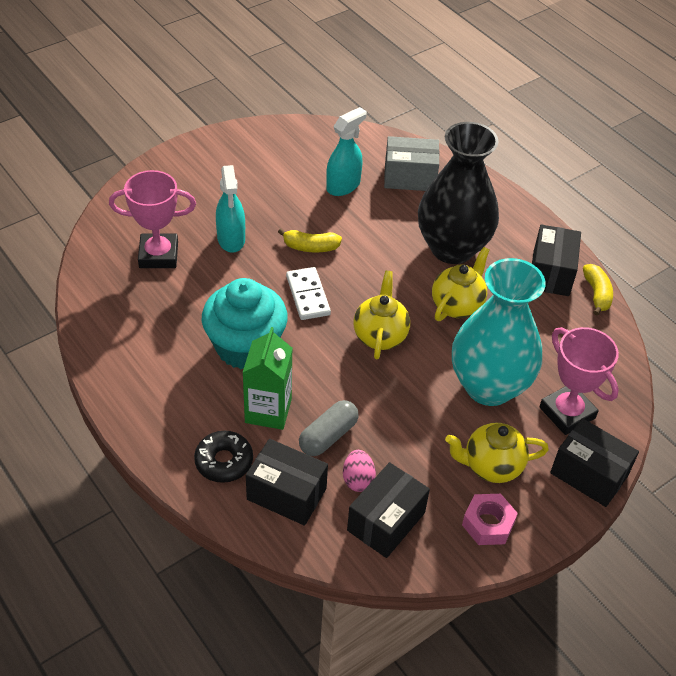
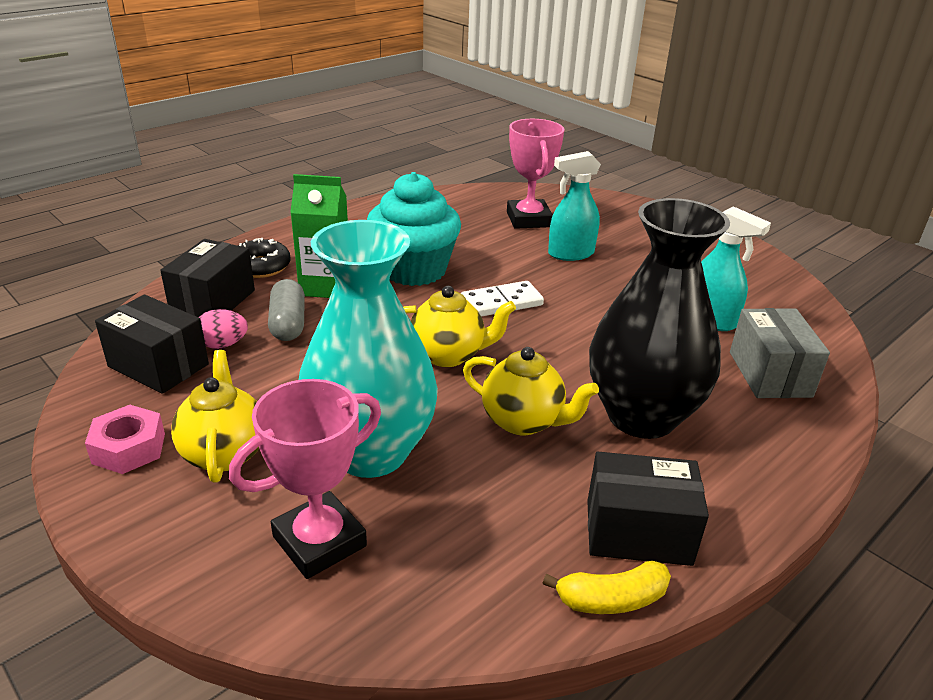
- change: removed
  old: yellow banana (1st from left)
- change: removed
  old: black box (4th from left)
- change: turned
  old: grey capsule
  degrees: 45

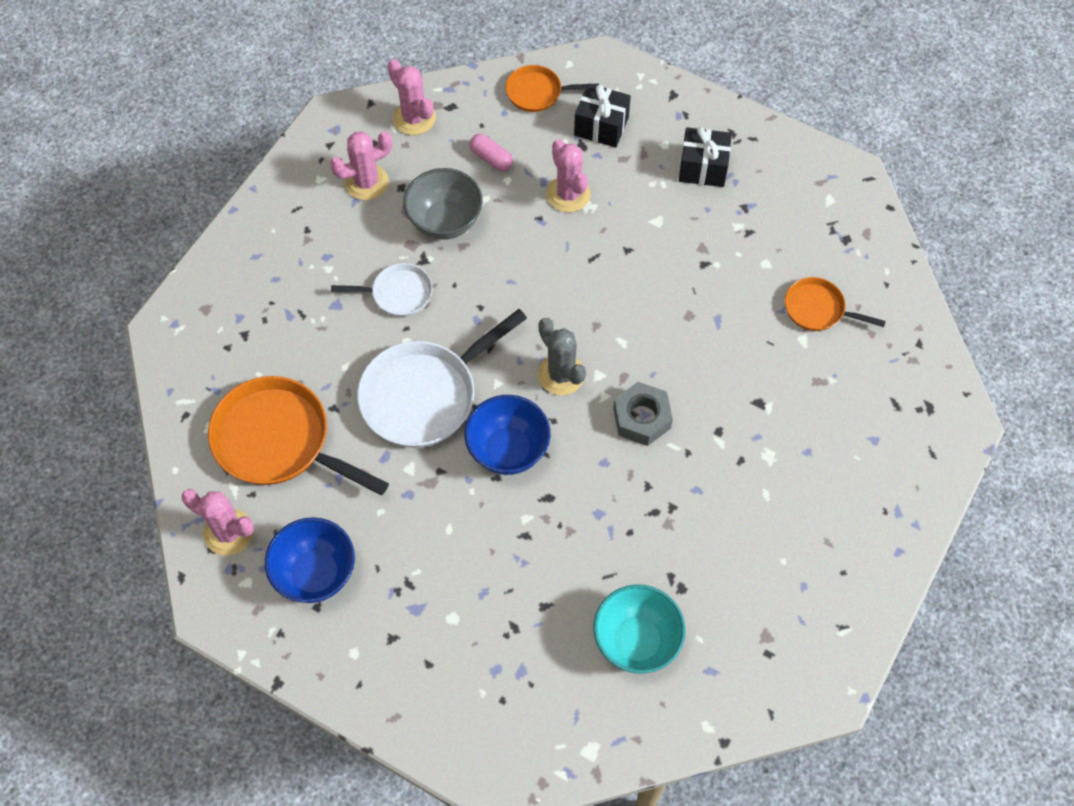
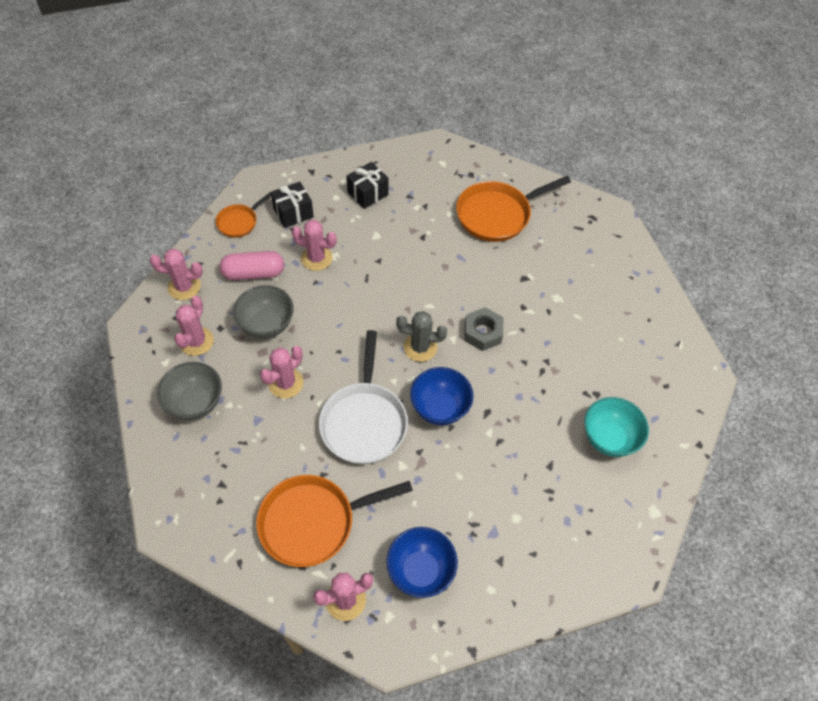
- change: added
  new: grey bowl (1st from left)
- change: replaced
  old: white pan (1st from left)
  new: pink cactus (3rd from left)
- change: resized
  old: pink capsule
  factor: 1.69
- change: resized
  old: orange pan (3rd from left)
  factor: 1.86

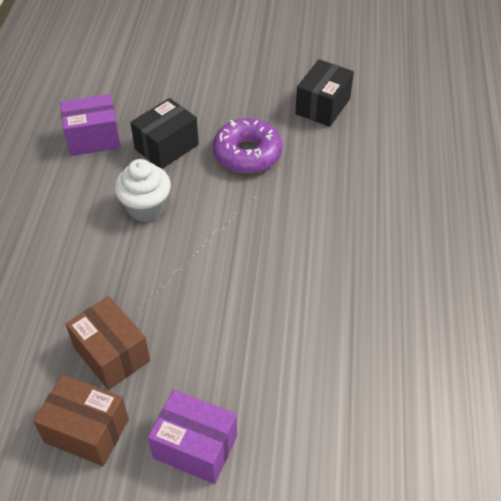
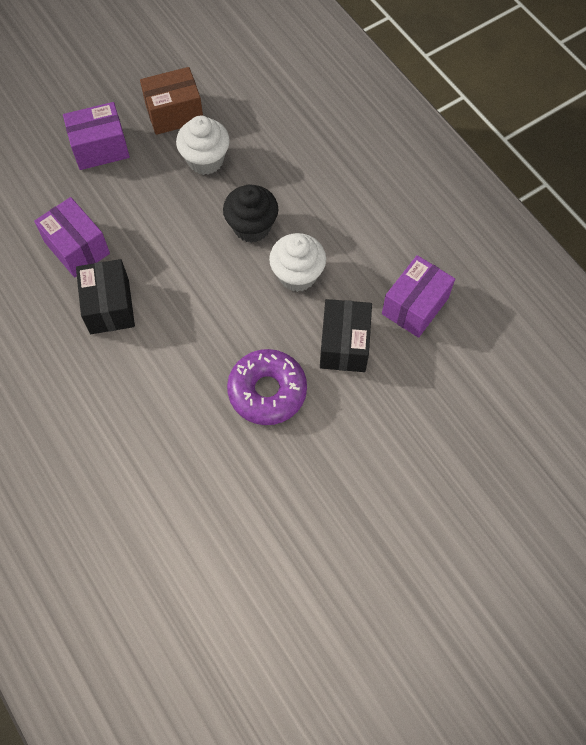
- change: added
  new: purple box (1st from left)
- change: added
  new: black cupcake
- change: moved
  old: black box (2nd from left in the first image)
  new: black box (1st from left)
- change: replaced
  old: brown box (2nd from left)
  new: white cupcake (1st from left)

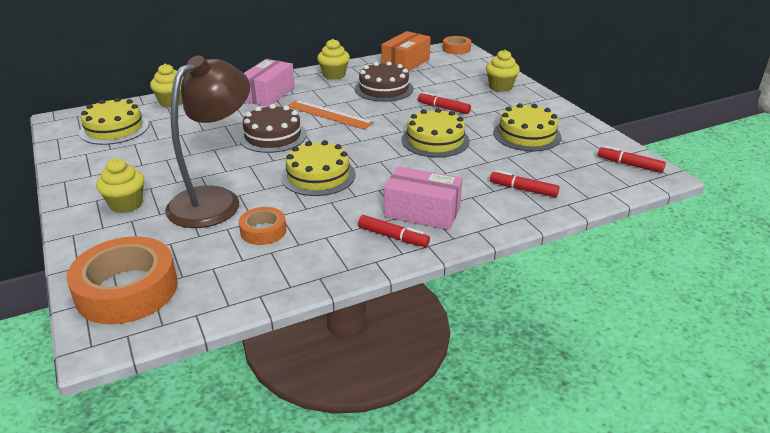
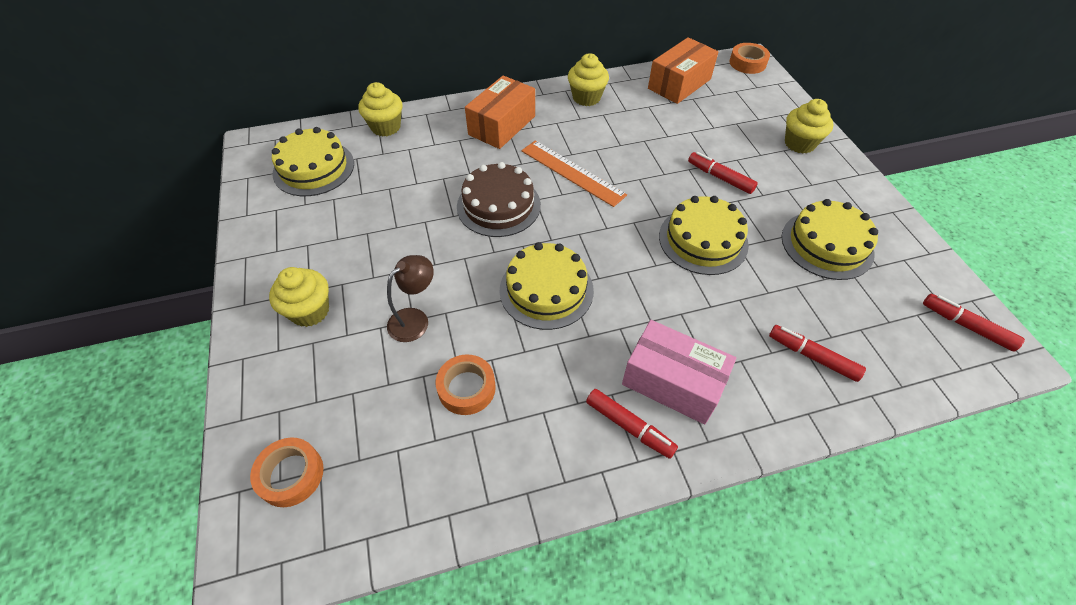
- change: removed
  old: brown cake (2nd from left)
- change: recoloured
  old: pink box (1st from left)
  new: orange box (1st from left)
- change: resized
  old: orange tape (1st from left)
  factor: 0.52
- change: resized
  old: brown lamp
  factor: 0.46

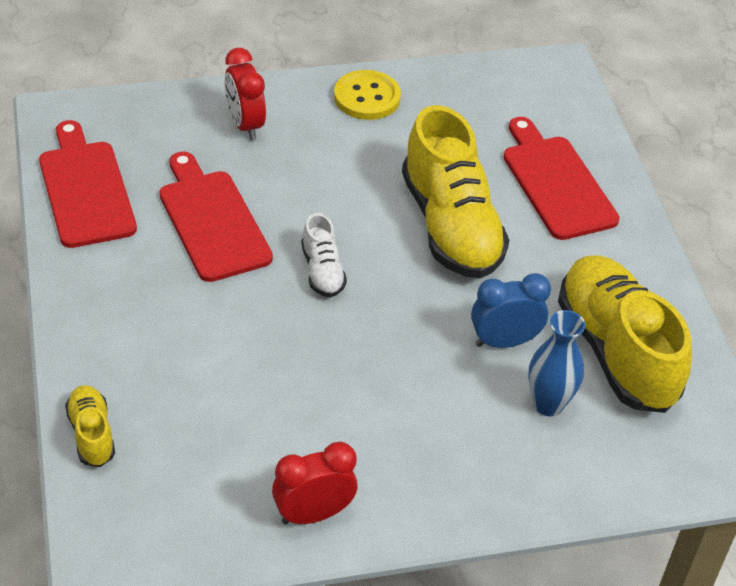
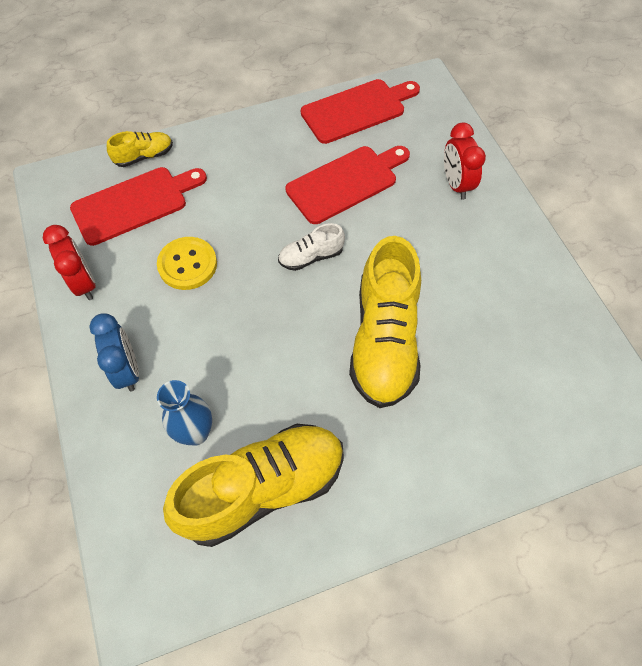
- change: moved
  old: yellow button
- change: moved
  old: blue clock
- change: moved
  old: red cutting board (3rd from left in the first image)
  new: red cutting board (1st from left)
- change: turned
  old: red clock (1st from left in the first image)
  degrees: -75
- change: turned
  old: yellow shoe (2nd from left in the first image)
  degrees: -60

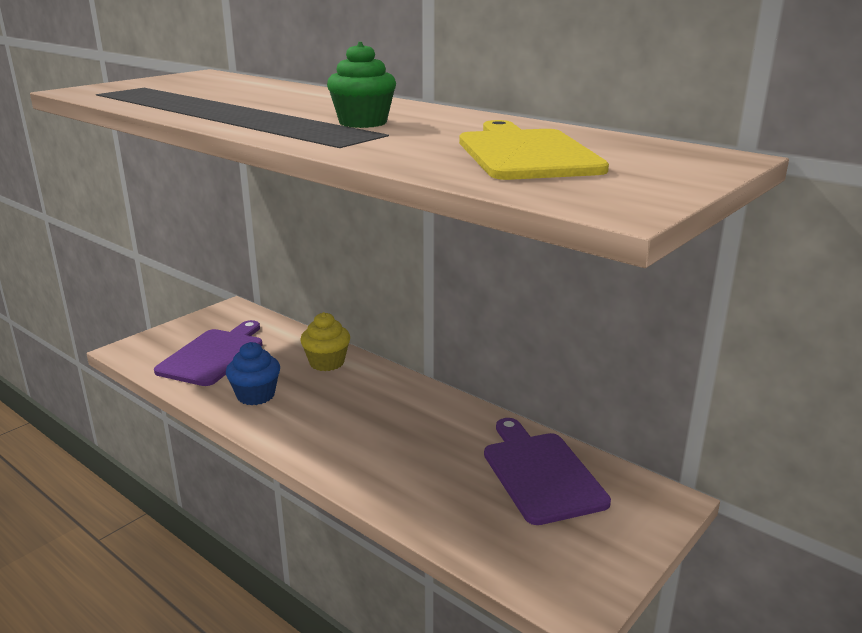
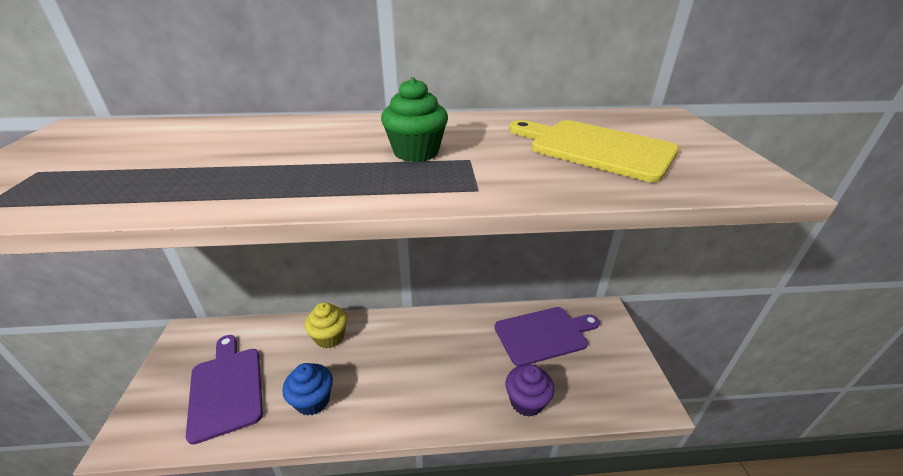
- change: added
  new: purple cupcake
- change: turned
  old: purple cutting board (2nd from left)
  degrees: 135

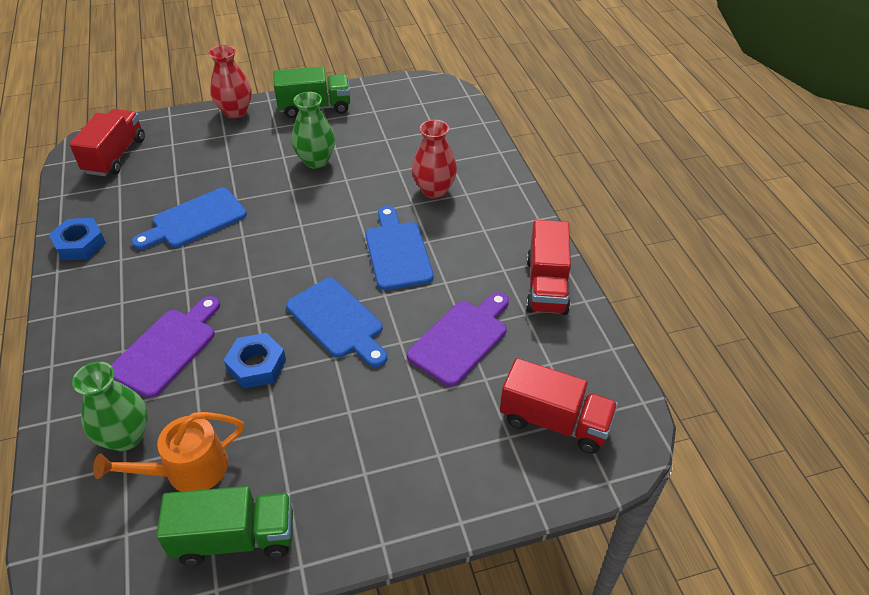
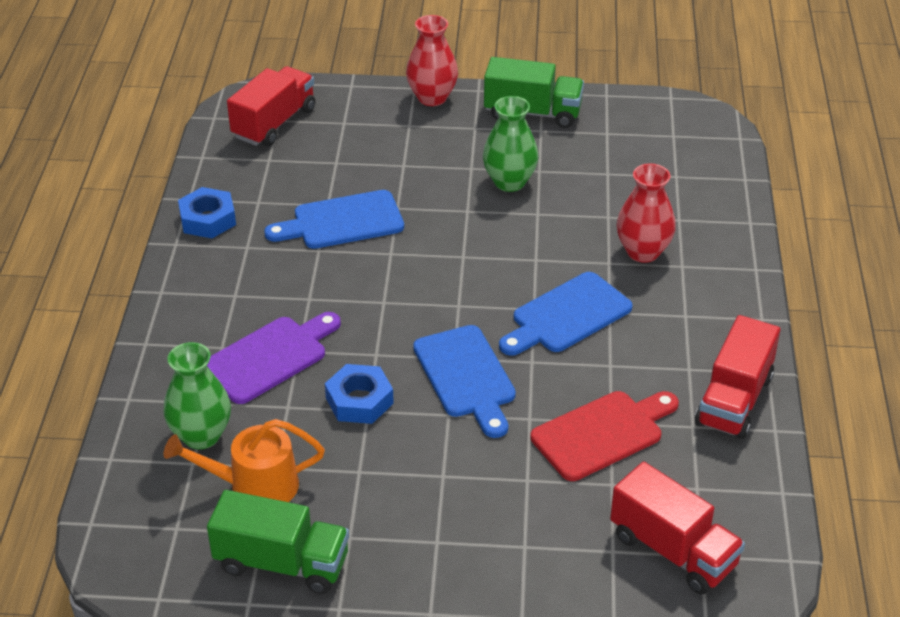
- change: recoloured
  old: purple cutting board (2nd from left)
  new: red cutting board
- change: turned
  old: blue cutting board (3rd from left)
  degrees: -135

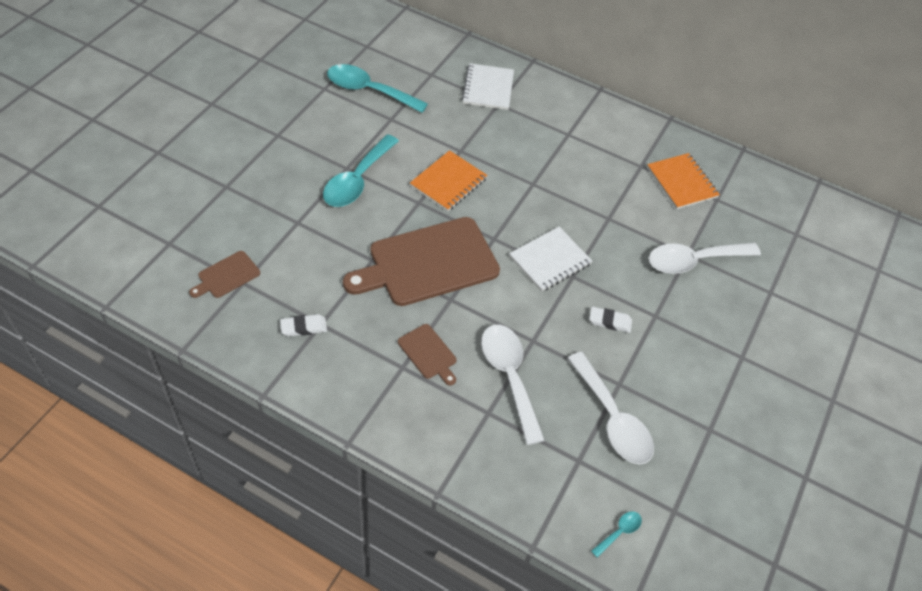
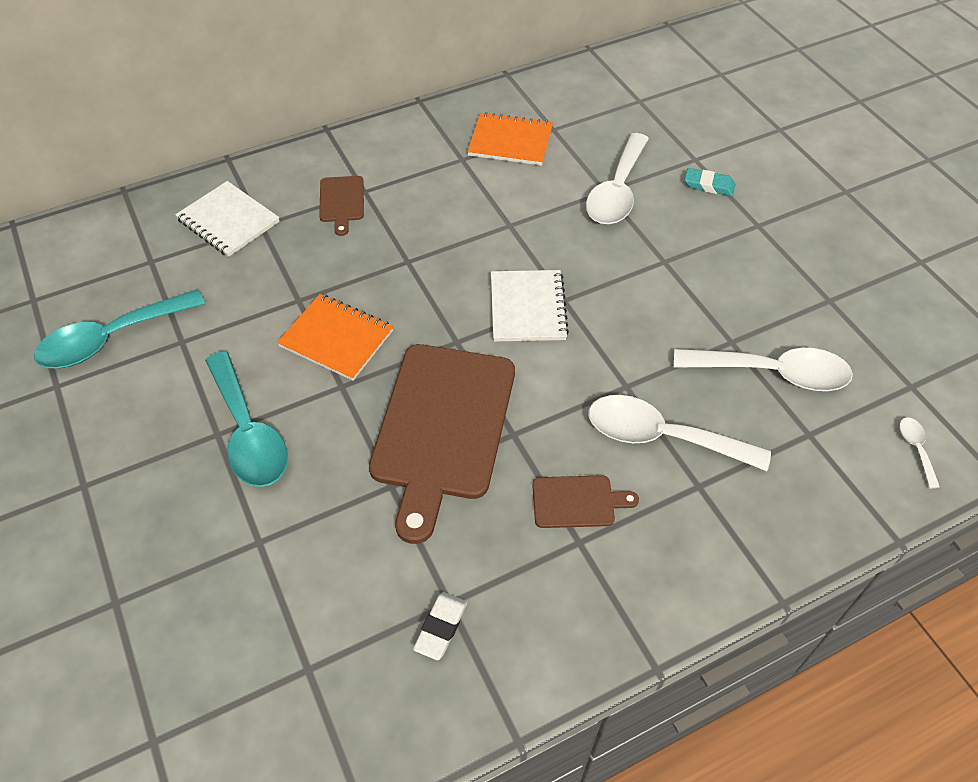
- change: removed
  old: white eraser (2nd from left)
- change: added
  new: turquoise eraser
- change: moved
  old: brown cutting board (1st from left)
- change: recoloured
  old: turquoise spoon (3rd from left)
  new: white spoon (4th from left)
- change: turned
  old: orange notebook (1st from left)
  degrees: -45

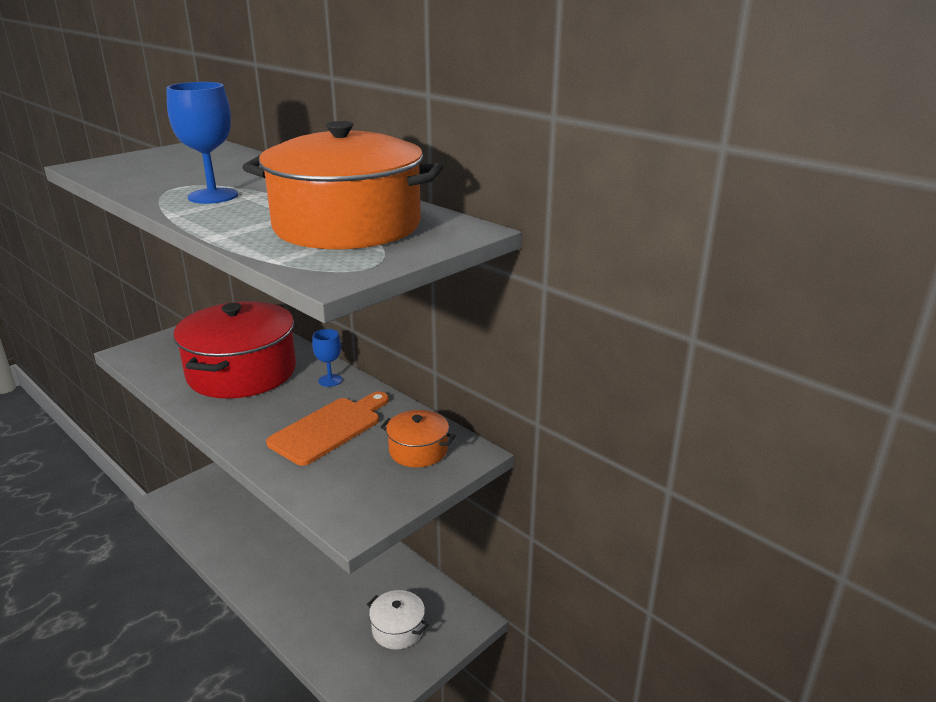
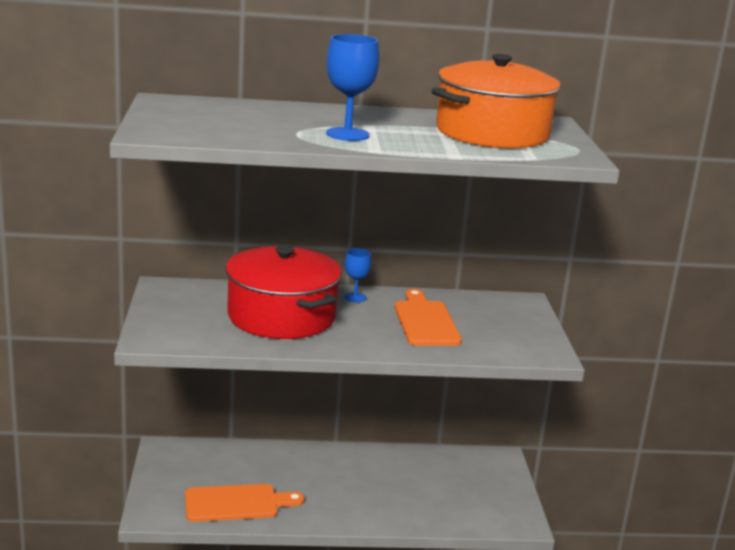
- change: removed
  old: white pot
- change: removed
  old: orange pot (2nd from left)
- change: added
  new: orange cutting board (1st from left)

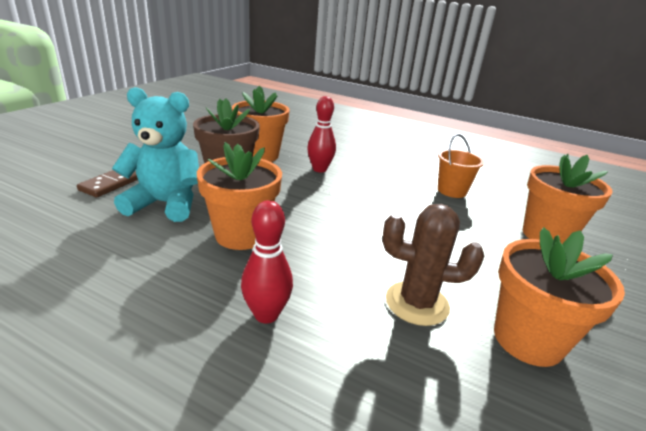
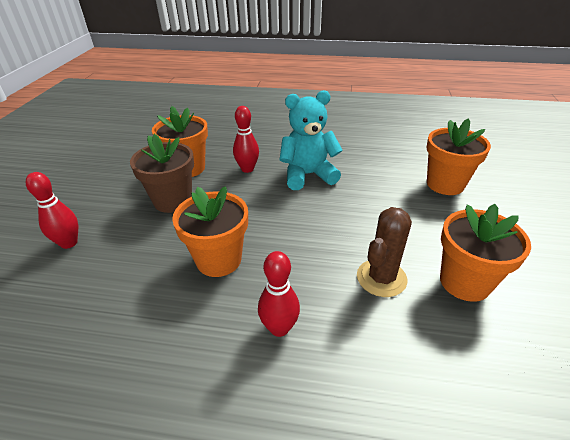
- change: removed
  old: orange bucket
- change: moved
  old: turquoise teddy bear
- change: replaced
  old: brown domino
  new: red bowling pin (1st from left)
- change: turned
  old: brown cactus
  degrees: -45

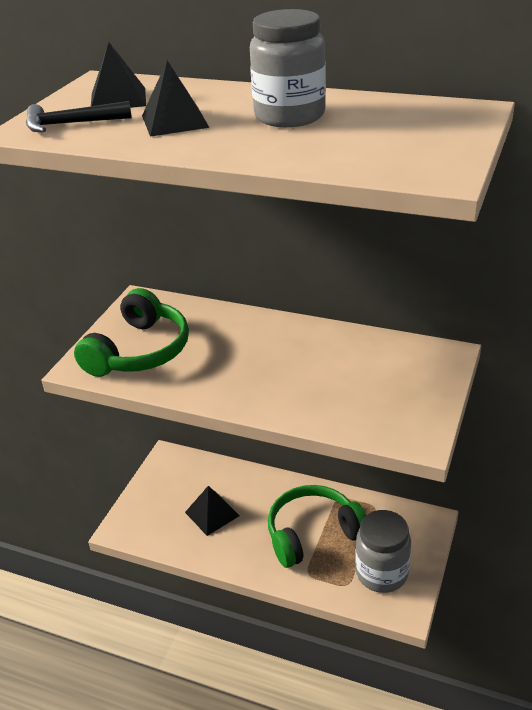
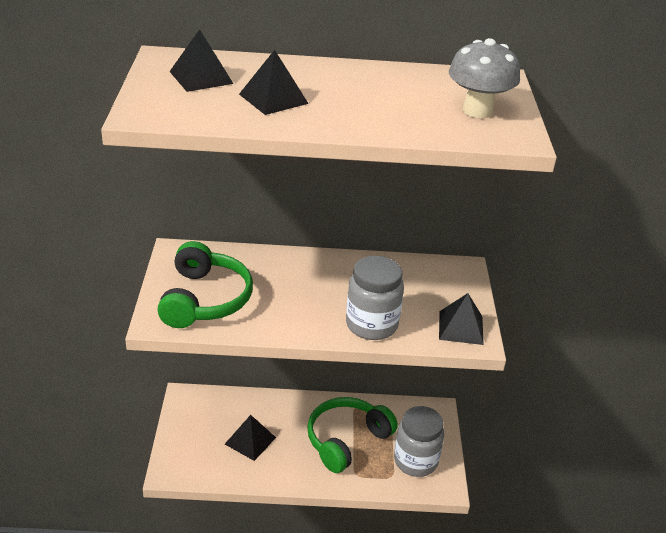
- change: removed
  old: black hammer
- change: added
  new: black pyramid (4th from left)
- change: added
  new: grey mushroom
- change: moved
  old: grey jar (1st from left)

